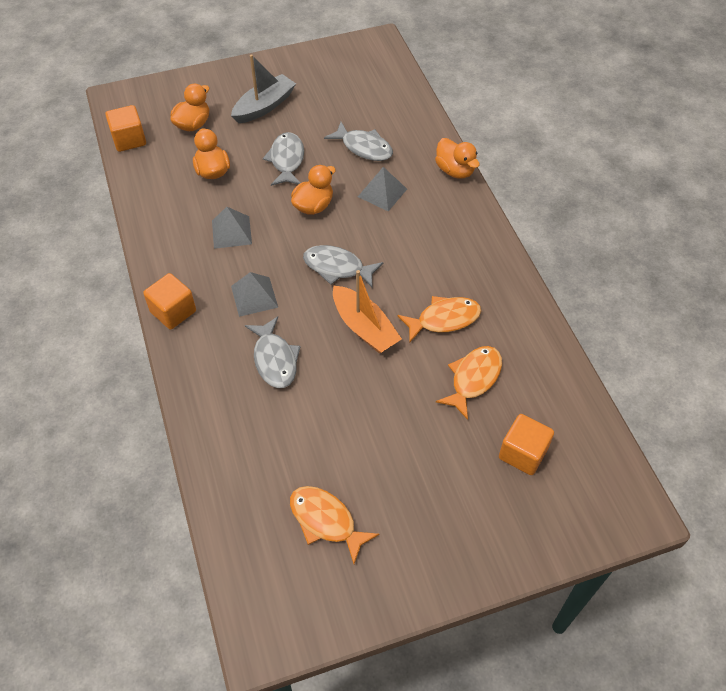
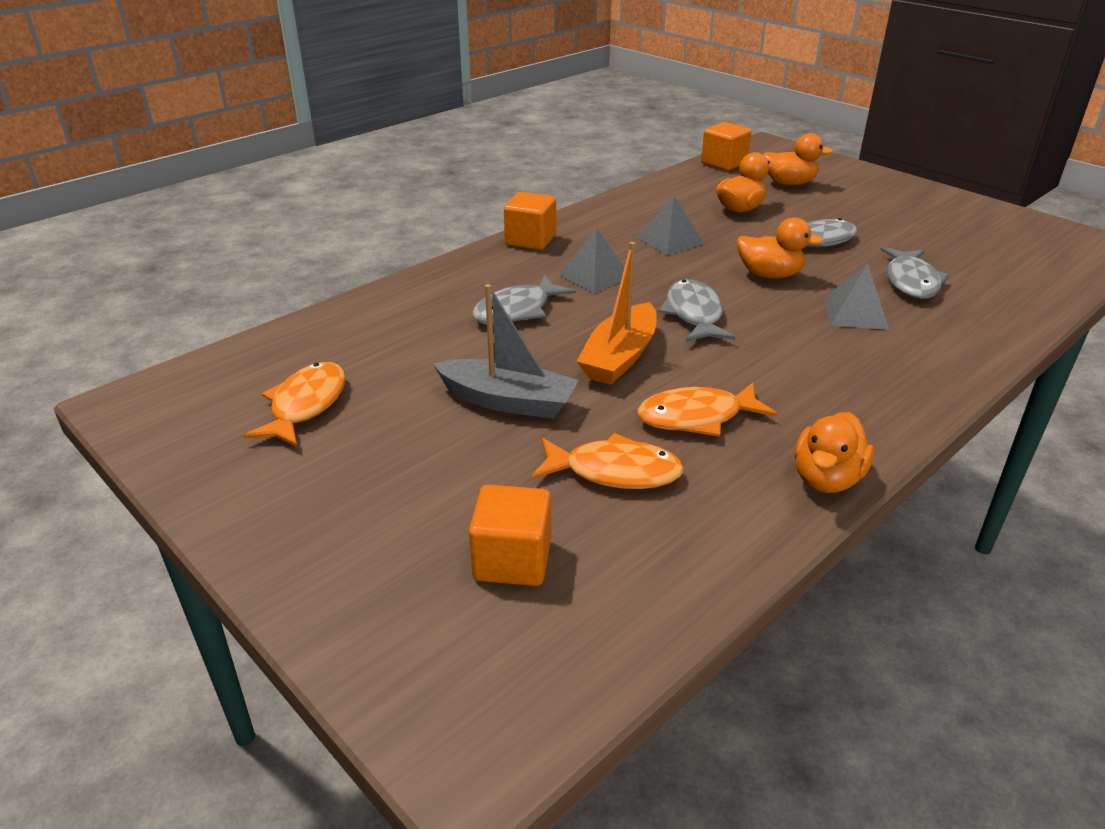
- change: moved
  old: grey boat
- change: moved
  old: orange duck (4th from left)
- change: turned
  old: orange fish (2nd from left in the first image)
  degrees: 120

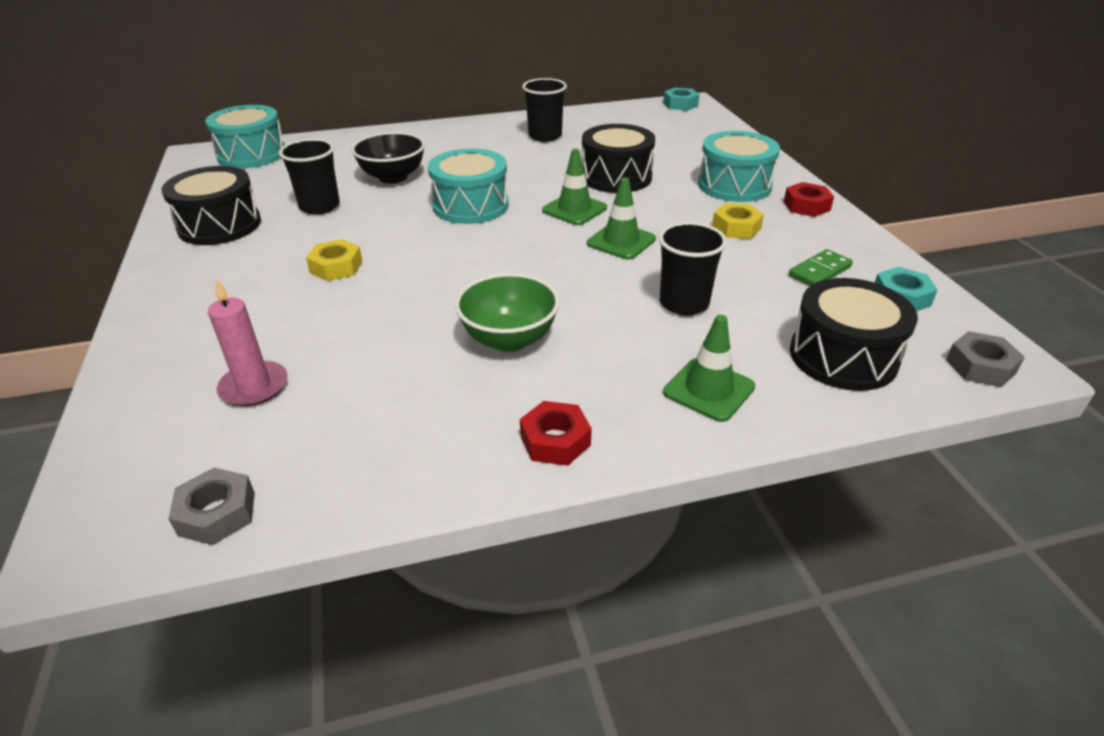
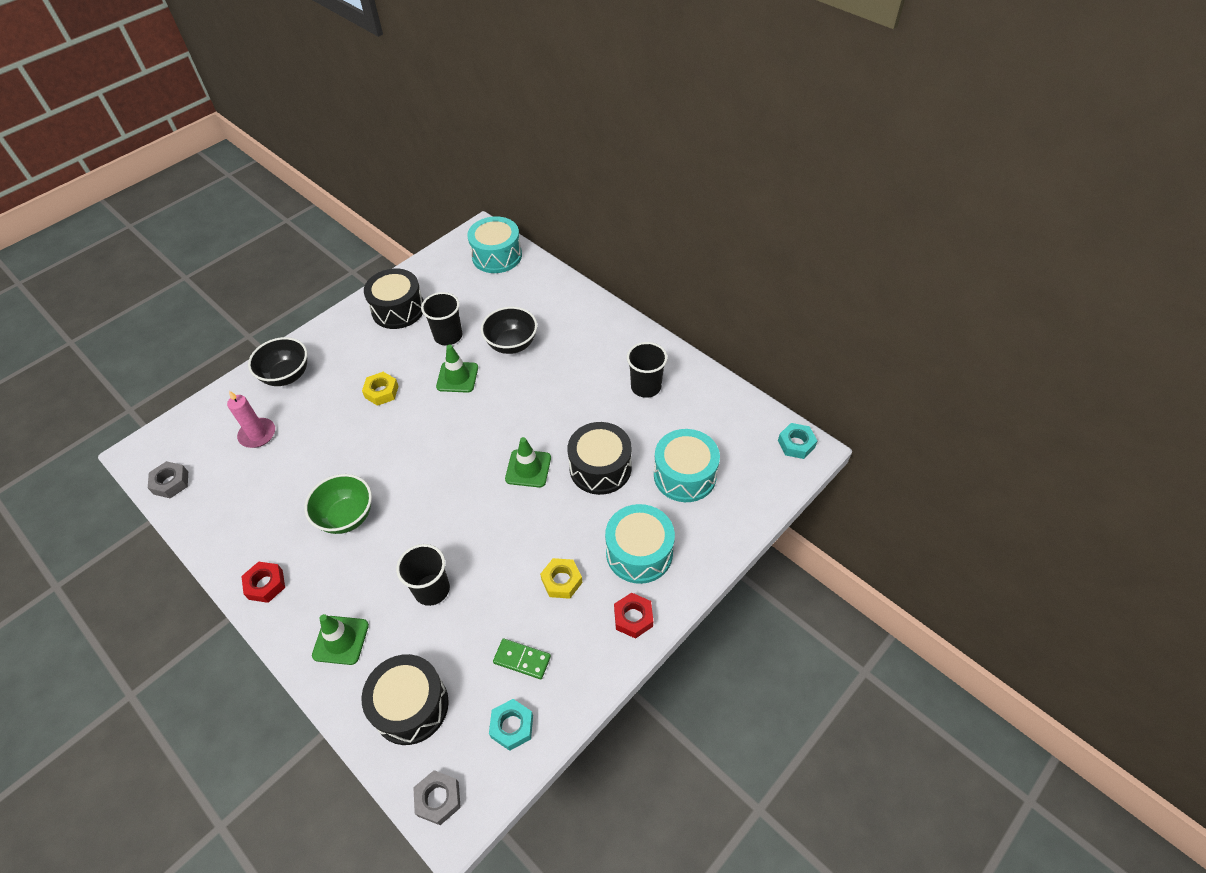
- change: added
  new: black bowl (1st from left)
- change: moved
  old: turquoise drum (2nd from left in the first image)
  new: turquoise drum (3rd from left)
- change: moved
  old: green traffic cone (2nd from left)

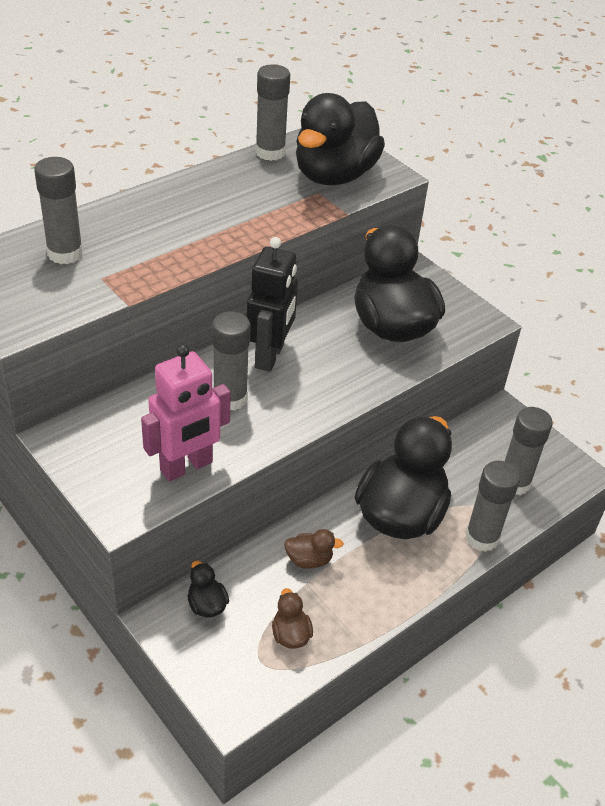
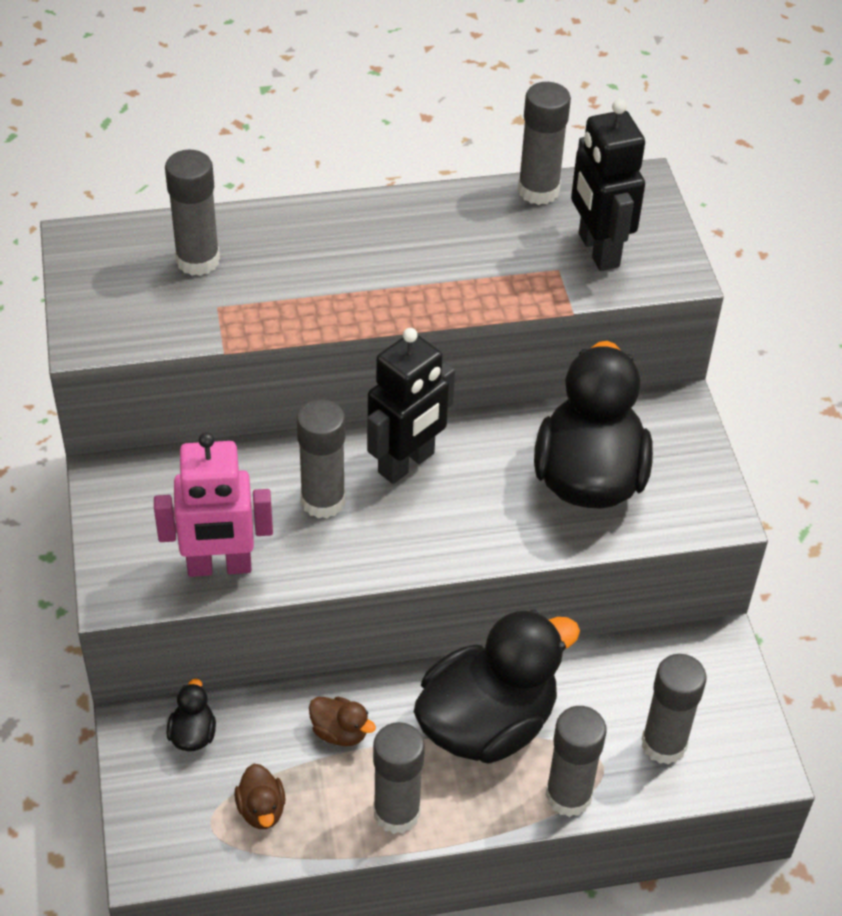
- change: added
  new: grey glue stick (3rd from left)
- change: replaced
  old: black duck (2nd from left)
  new: black robot (2nd from left)
- change: turned
  old: brown duck (1st from left)
  degrees: 150

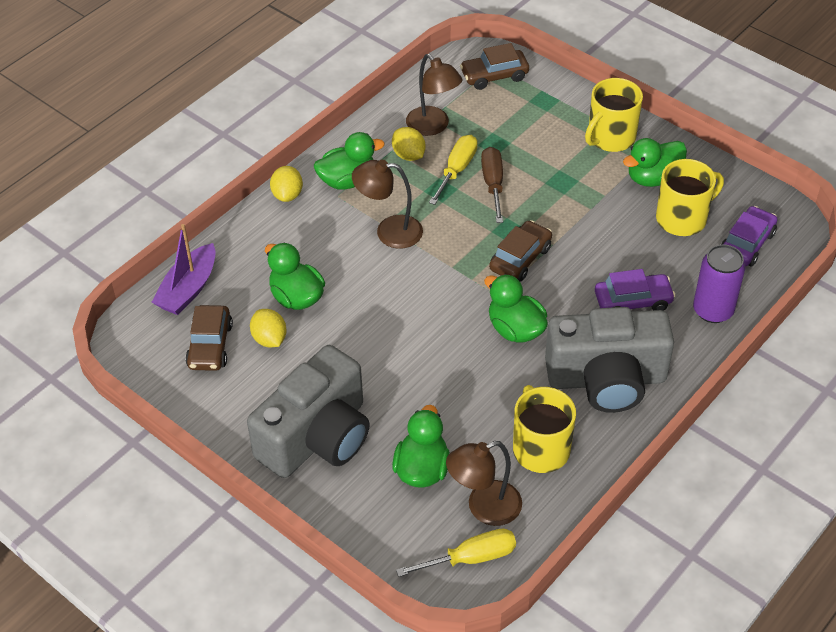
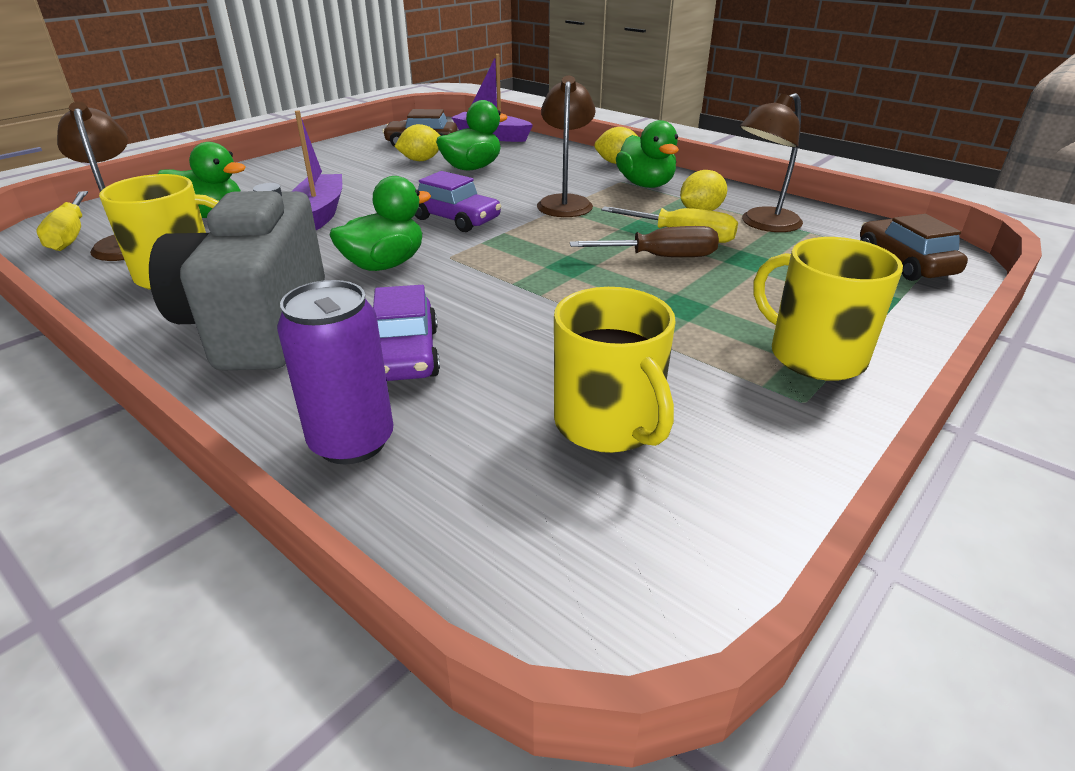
- change: removed
  old: grey camera (1st from left)
- change: removed
  old: brown car (3rd from left)
- change: removed
  old: green duck (5th from left)
- change: added
  new: purple boat (1st from left)
- change: moved
  old: purple car (2nd from left)

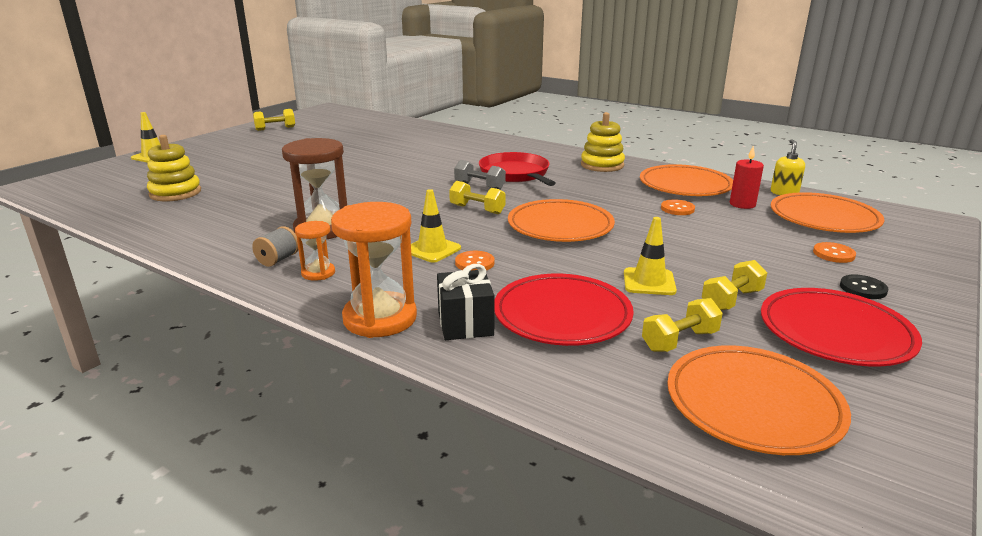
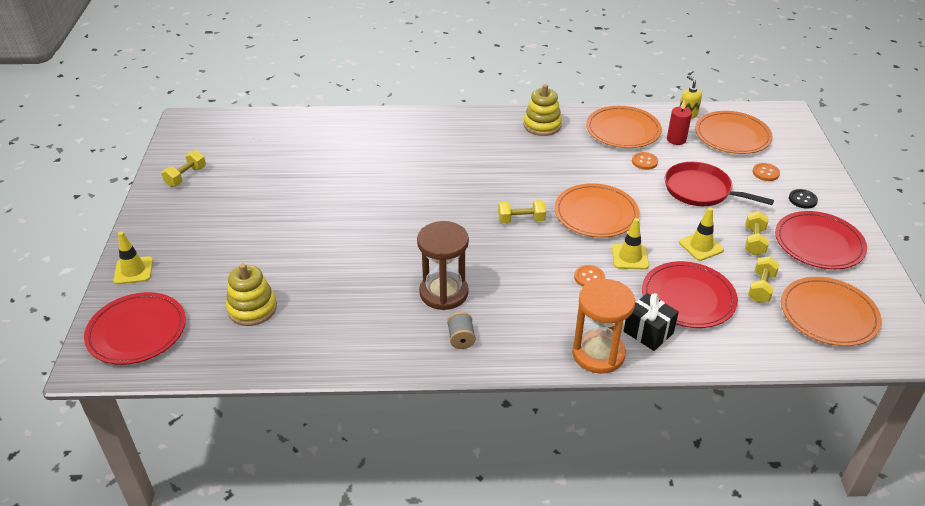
- change: removed
  old: orange hourglass (1st from left)
- change: removed
  old: grey dumbbell
- change: added
  new: red plate (1st from left)
- change: moved
  old: yellow traffic cone (2nd from left)
- change: moved
  old: red pan

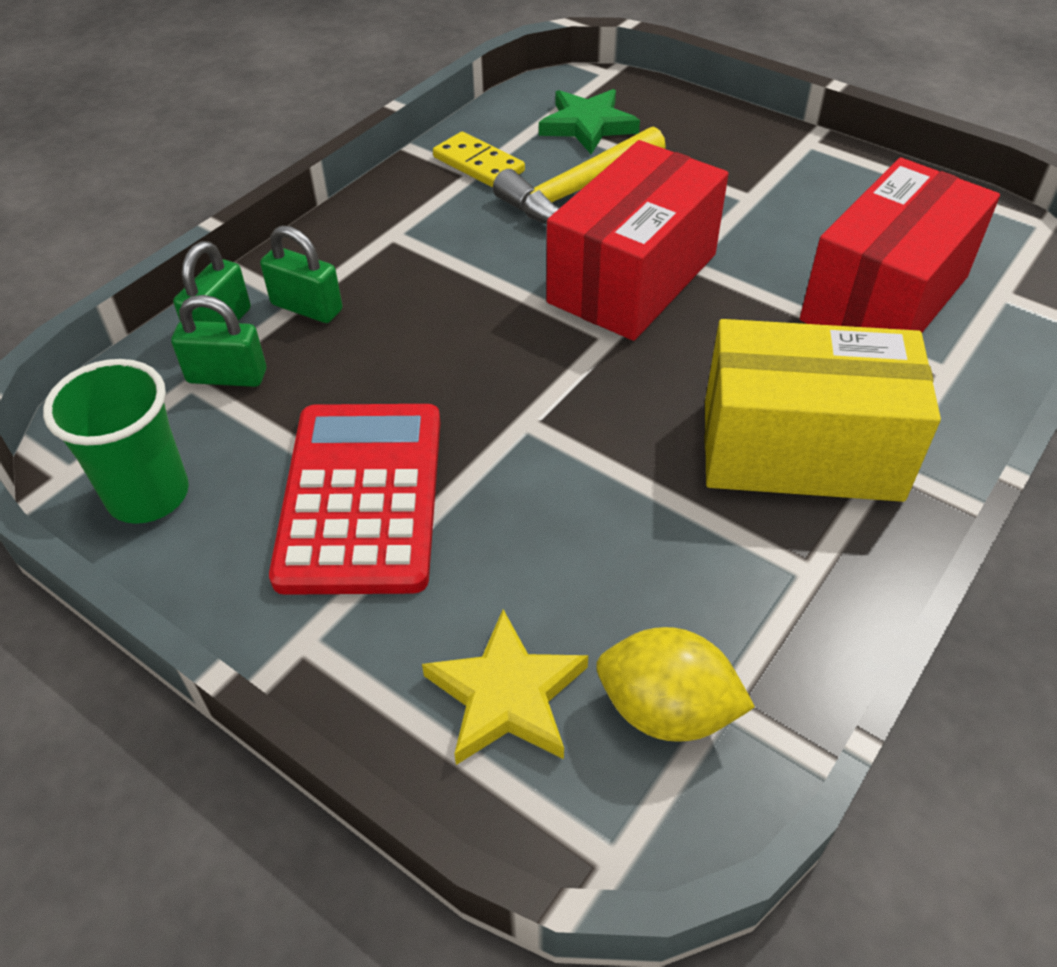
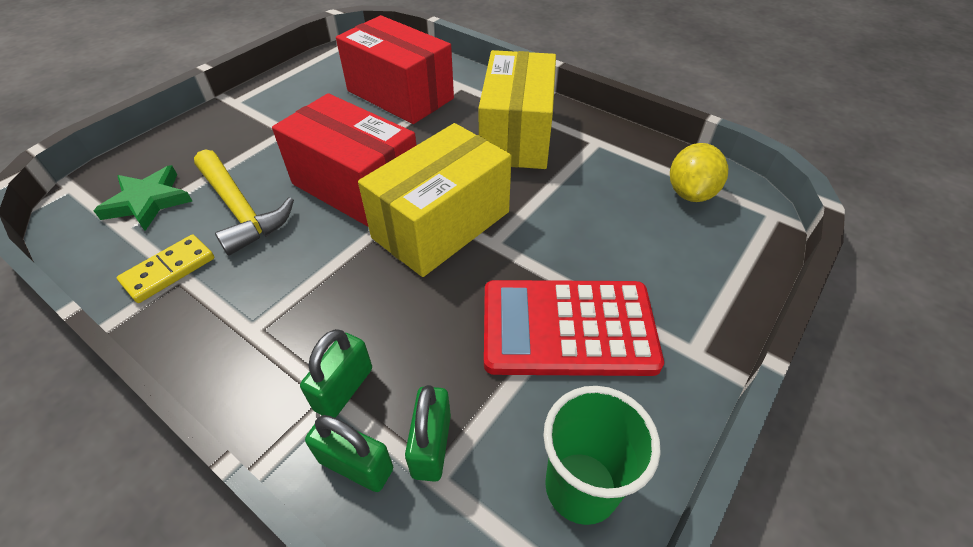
- change: removed
  old: yellow star
- change: added
  new: yellow box (1st from left)

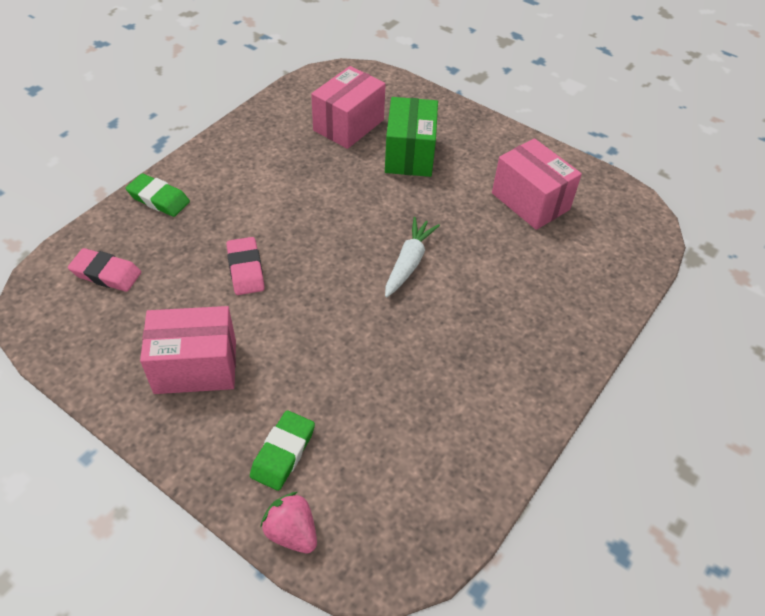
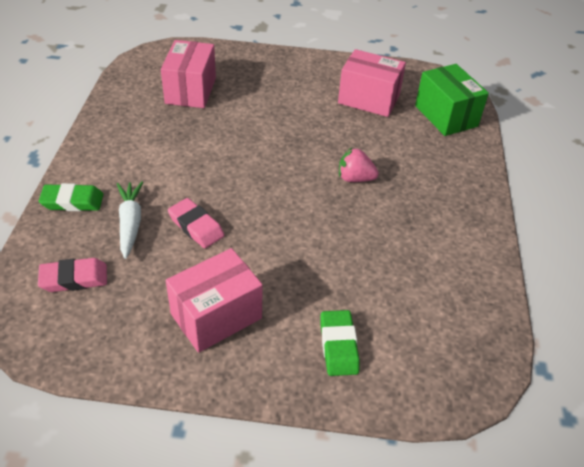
- change: moved
  old: pink strawberry
- change: moved
  old: green box
- change: moved
  old: white carrot

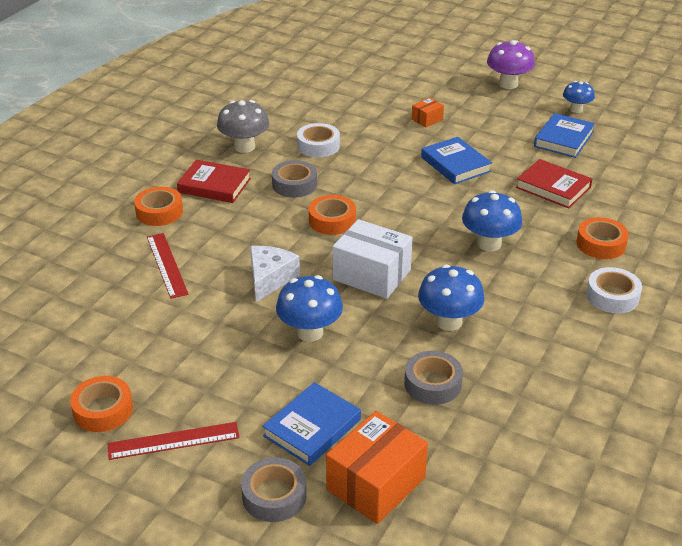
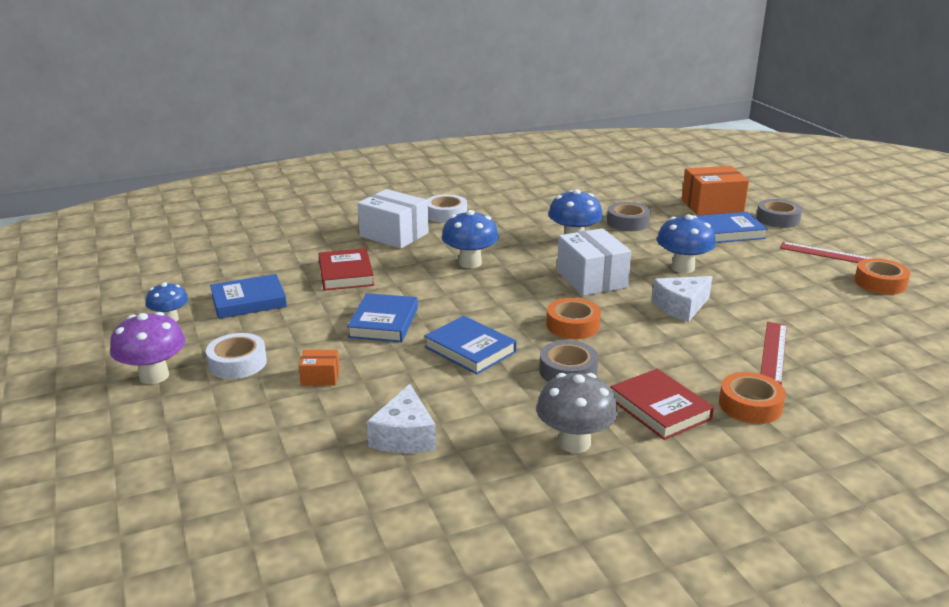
- change: added
  new: white cheese (1st from left)
- change: added
  new: blue book (3rd from left)
- change: moved
  old: white tape (1st from left)
- change: replaced
  old: orange tape (4th from left)
  new: white box (1st from left)

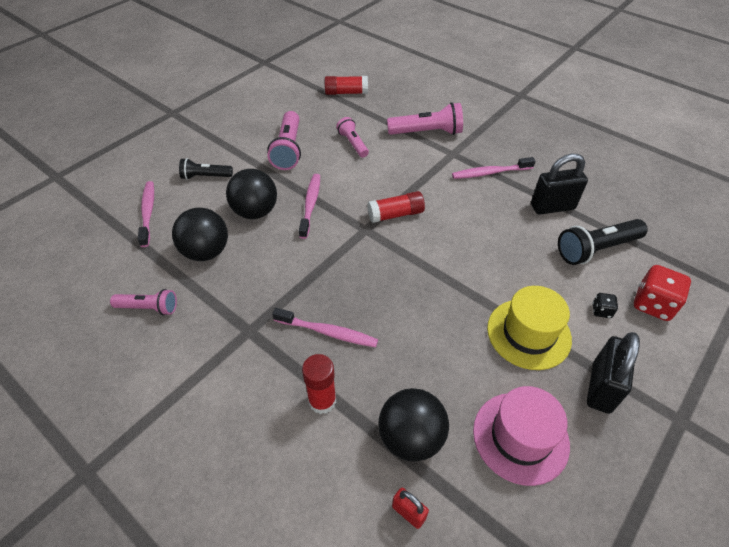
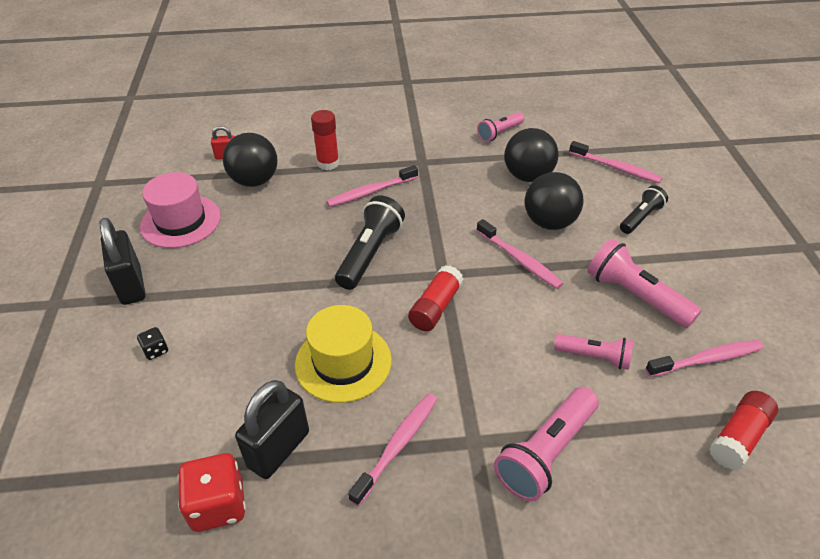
- change: added
  new: pink toothbrush (5th from left)
- change: moved
  old: yellow hat
- change: moved
  old: black flashlight (2nd from left in the first image)
  new: black flashlight (1st from left)
- change: moved
  old: red dice

